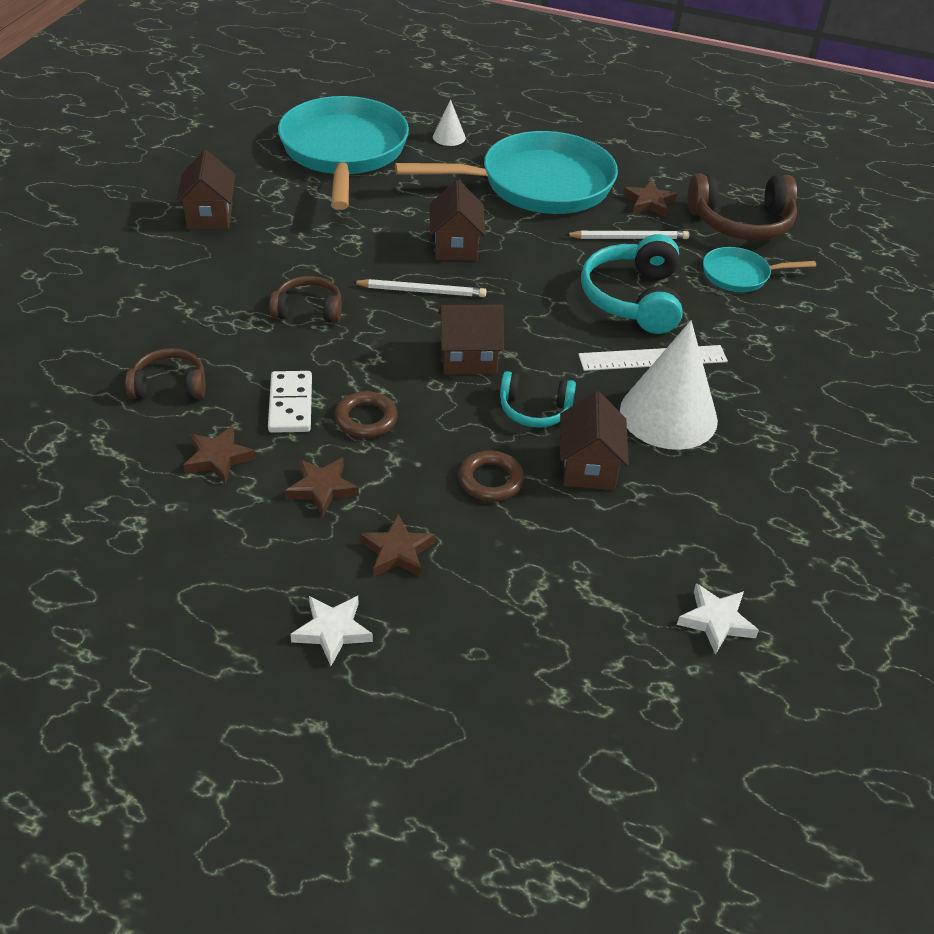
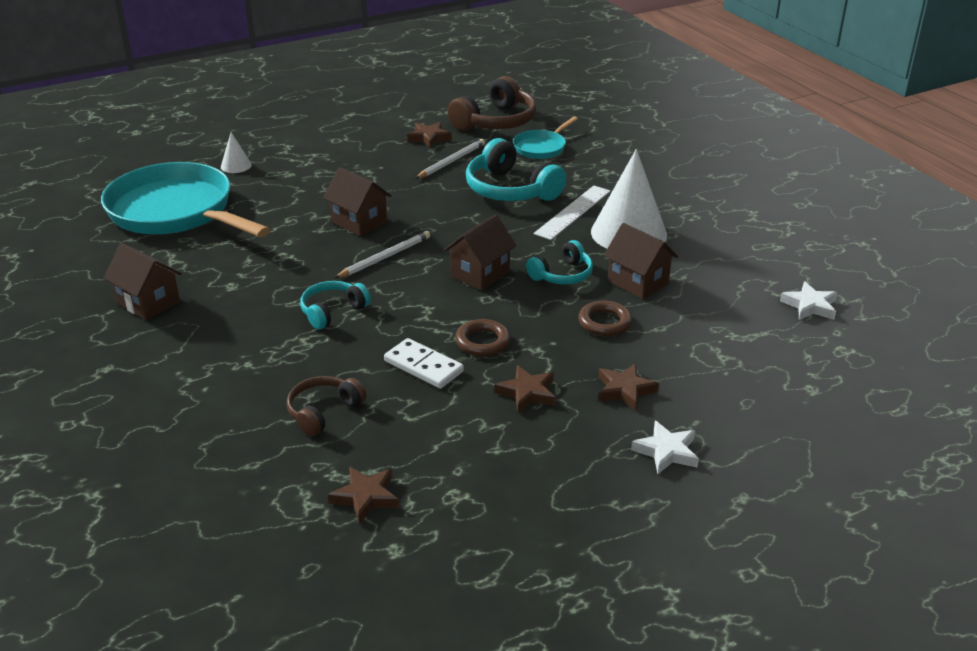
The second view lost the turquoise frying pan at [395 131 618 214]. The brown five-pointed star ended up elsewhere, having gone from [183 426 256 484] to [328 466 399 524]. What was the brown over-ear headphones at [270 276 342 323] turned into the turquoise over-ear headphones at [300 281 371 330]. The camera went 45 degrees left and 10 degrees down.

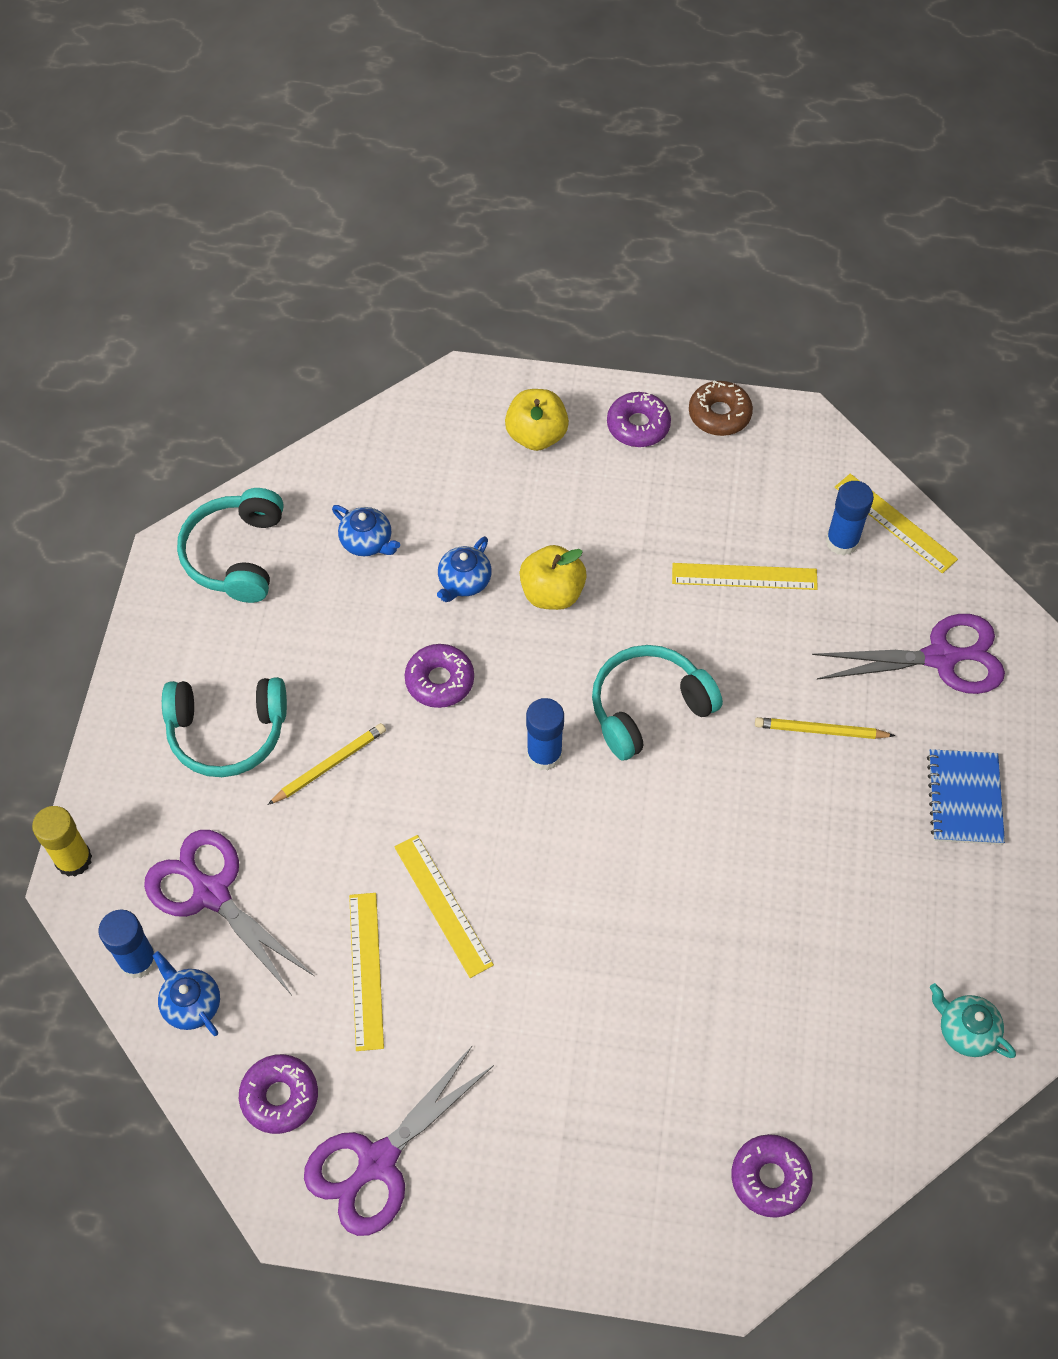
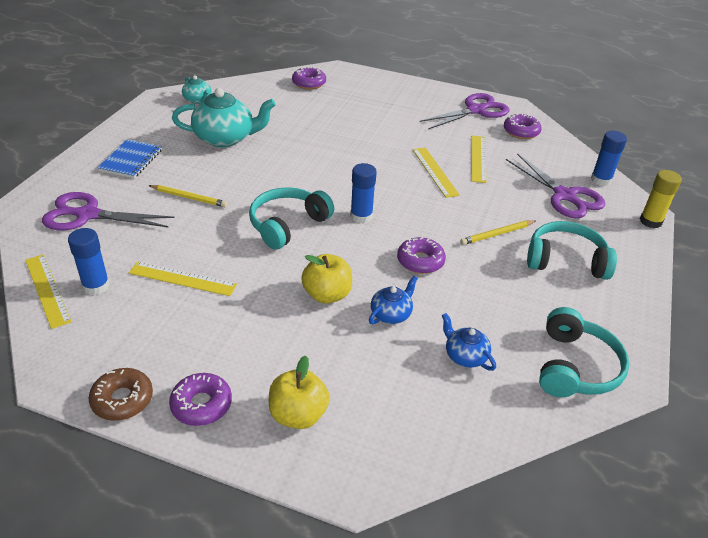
The second view lost the cobalt china teapot at [152 951 220 1036]. The second view gained the turquoise china teapot at [172 88 276 147]. The turquoise over-ear headphones at [592 645 723 761] ended up facing another way, 150 degrees clockwise from before. The camera went 170 degrees left and 20 degrees down.

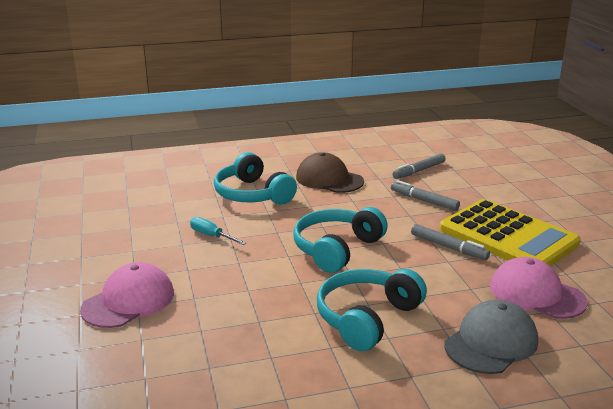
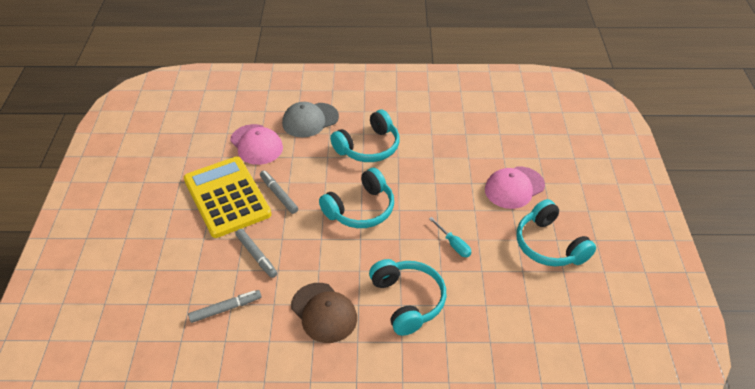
The second view gained the turquoise over-ear headphones at [517 199 596 266]. The camera went 165 degrees left and 20 degrees up.

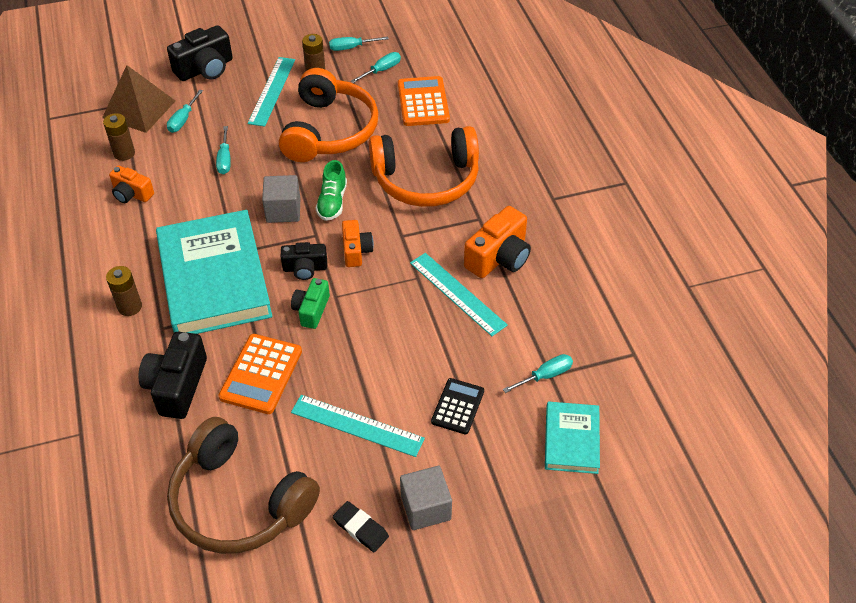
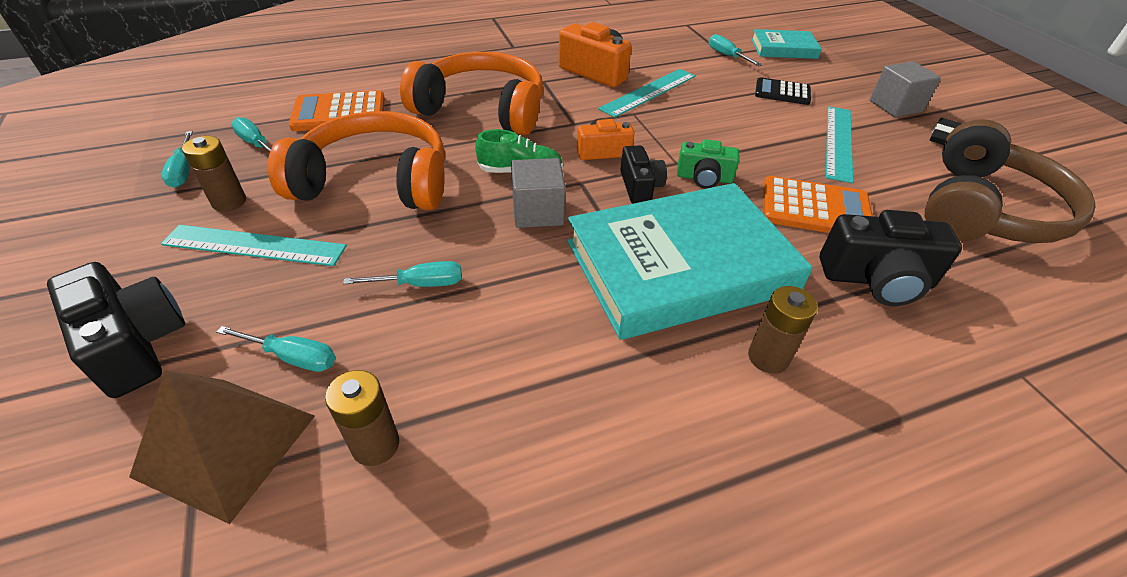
The second view lost the orange-coloured camera at [109 165 154 203]. The orange-coloured over-ear headphones at [369 126 479 207] ended up facing another way, 60 degrees counterclockwise from before. The camera went 95 degrees left and 5 degrees down.

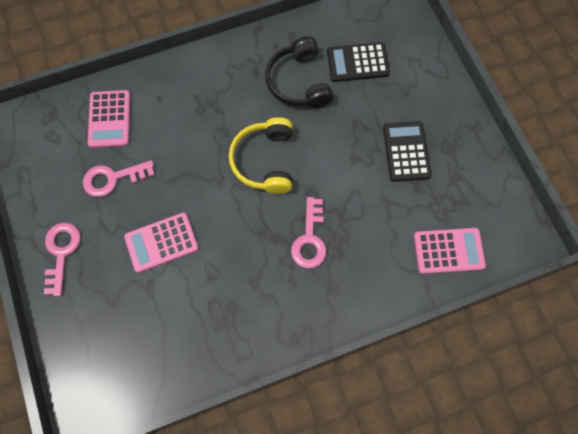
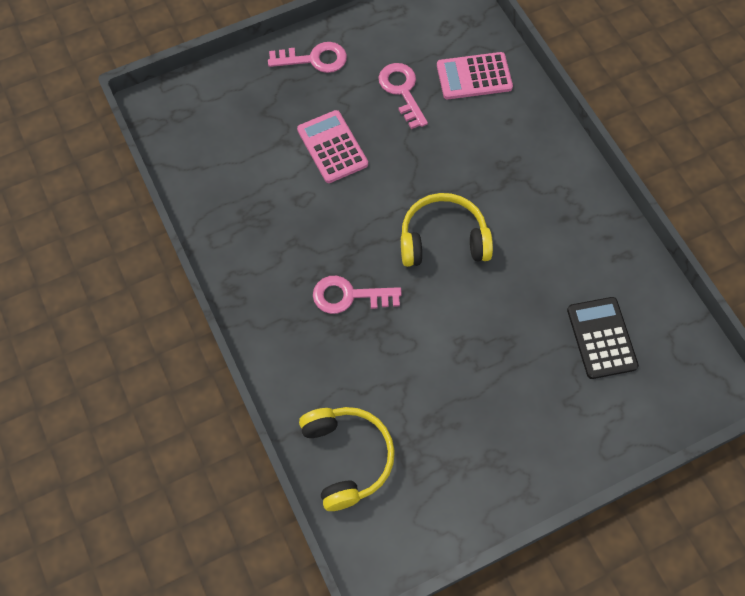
The second view lost the black over-ear headphones at [265 36 333 108]. The second view lost the black adding machine at [383 121 431 182]. Where the pink adding machine stood at [414 228 486 274], the bright yellow over-ear headphones came to stand at [299 407 395 511]. The camera went 85 degrees right and 5 degrees down.

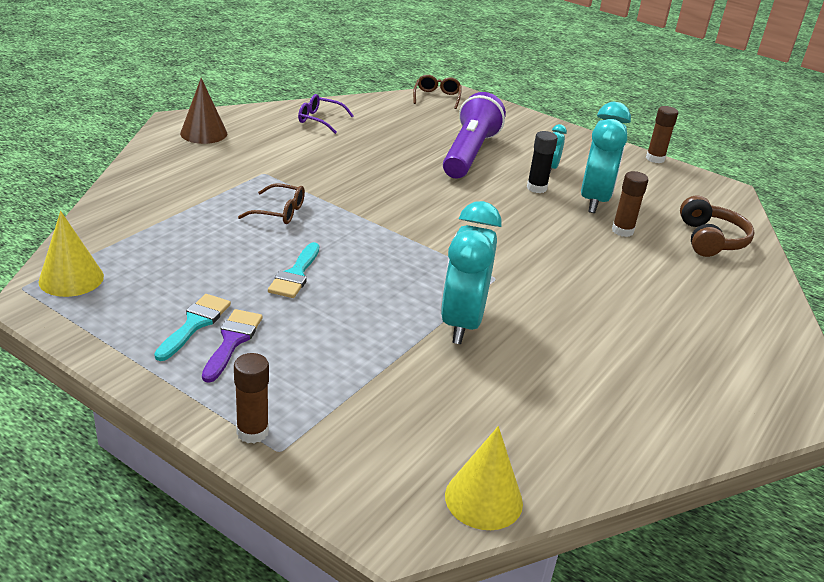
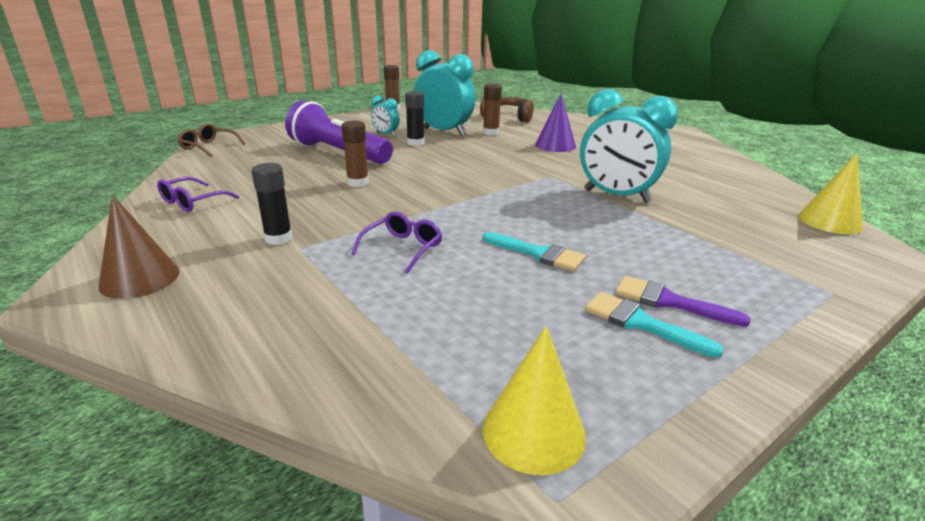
The second view gained the black glue at [251 163 293 245]. The second view gained the purple solid cone at [535 93 576 152]. The brown glue ended up elsewhere, having gone from [234 353 269 443] to [342 121 369 187]. What was the brown spectacles at [238 183 305 224] turned into the purple spectacles at [351 211 442 274]. The camera went 70 degrees left and 5 degrees down.

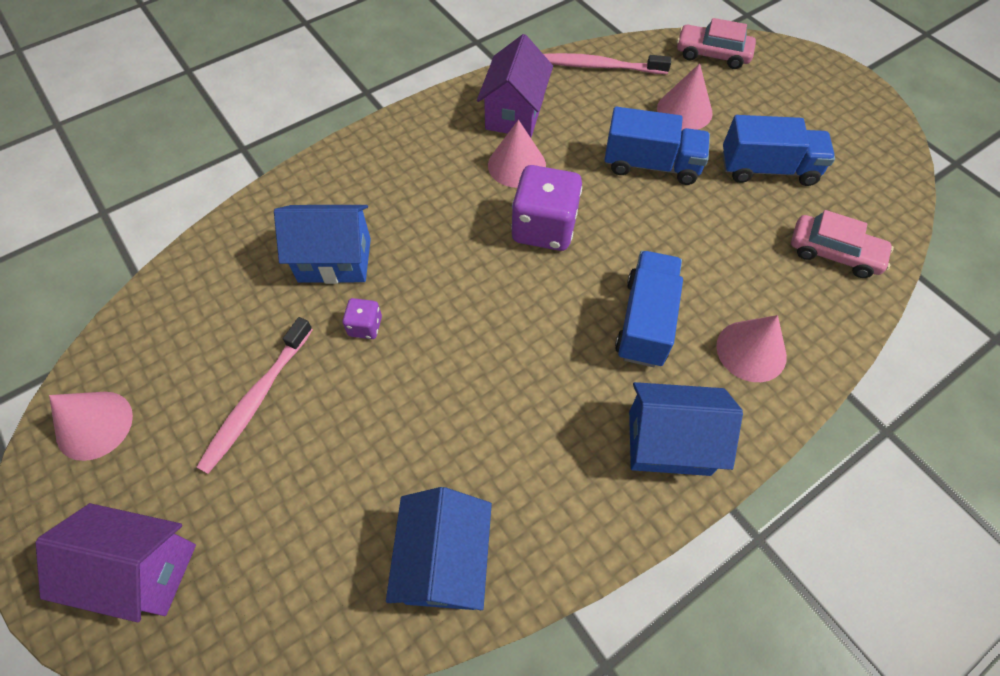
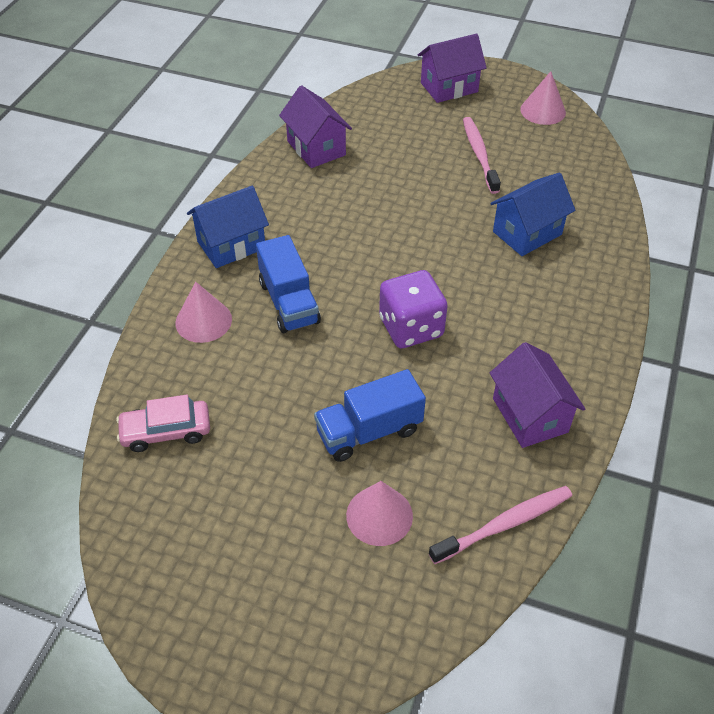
The second view lost the purple game die at [343 298 382 339]. The second view lost the pink solid cone at [488 120 546 188]. The second view lost the pink automobile at [677 18 756 69]. The second view lost the cobalt toy truck at [722 115 835 186]. What was the cobalt cottage at [386 487 492 610] turned into the purple cottage at [279 85 352 168]. The camera went 145 degrees right and 10 degrees down.

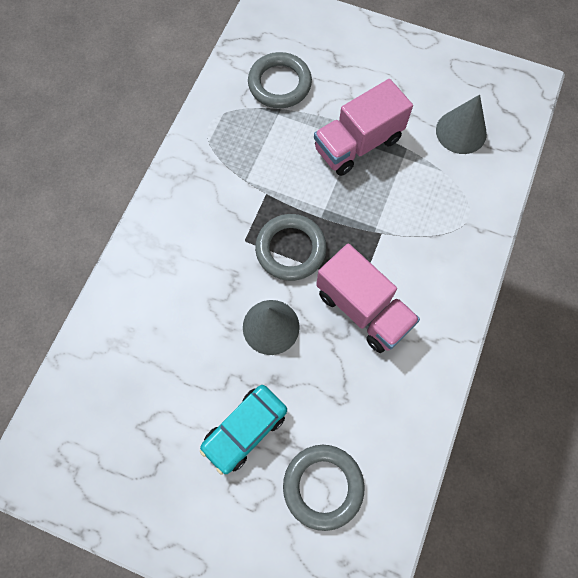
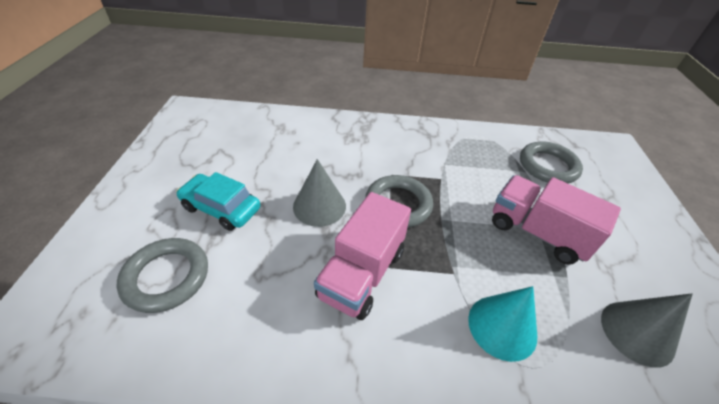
The second view gained the turquoise solid cone at [468 286 537 362]. The camera went 70 degrees right and 25 degrees down.

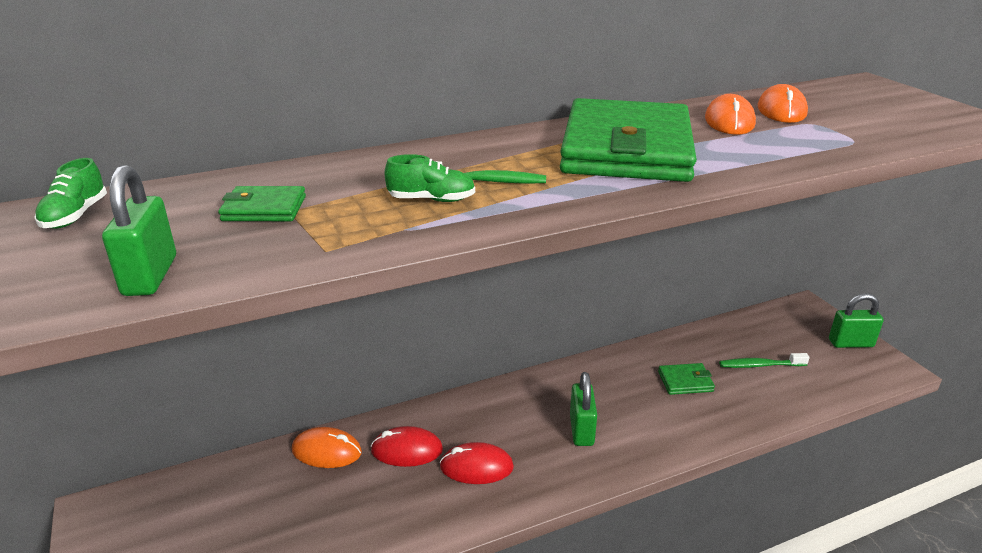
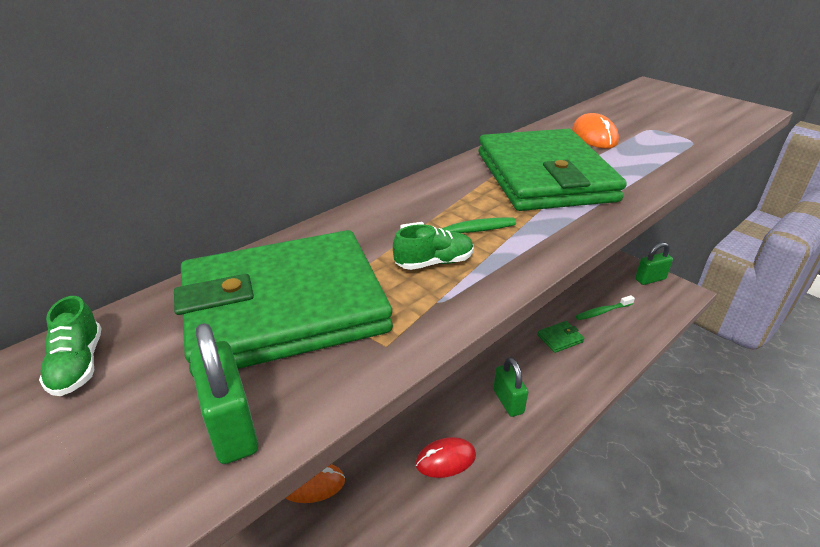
The second view lost the scarlet PC mouse at [371 426 443 467]. The second view lost the orange-coloured PC mouse at [757 84 808 123]. The size of the emerald wallet at [218 186 306 221] changed by a factor of 2.49. The camera went 20 degrees left and 5 degrees up.

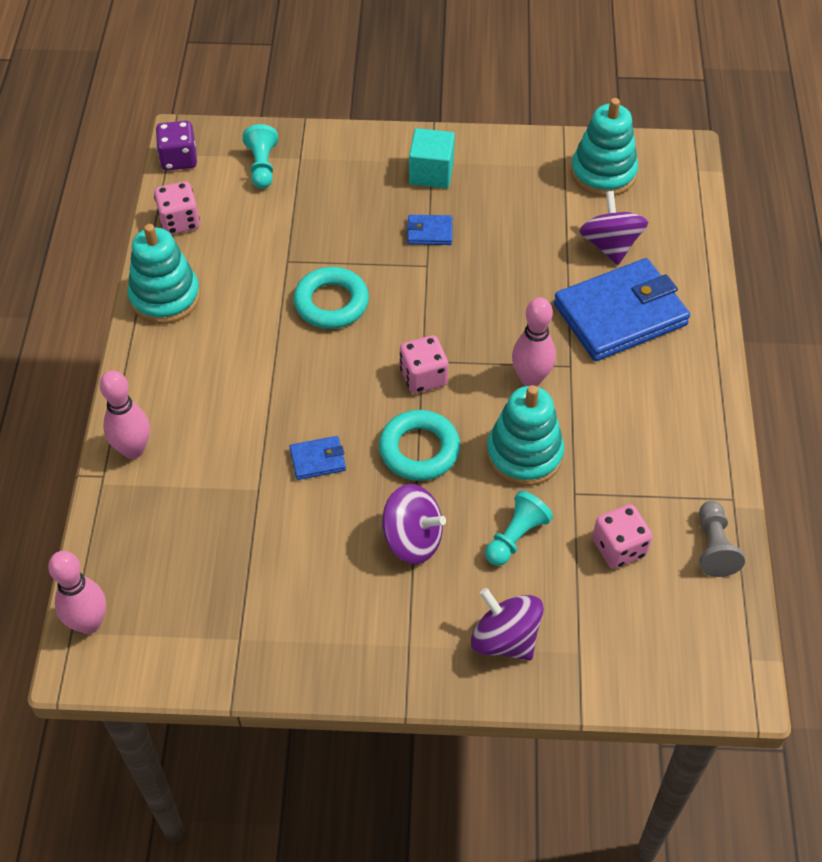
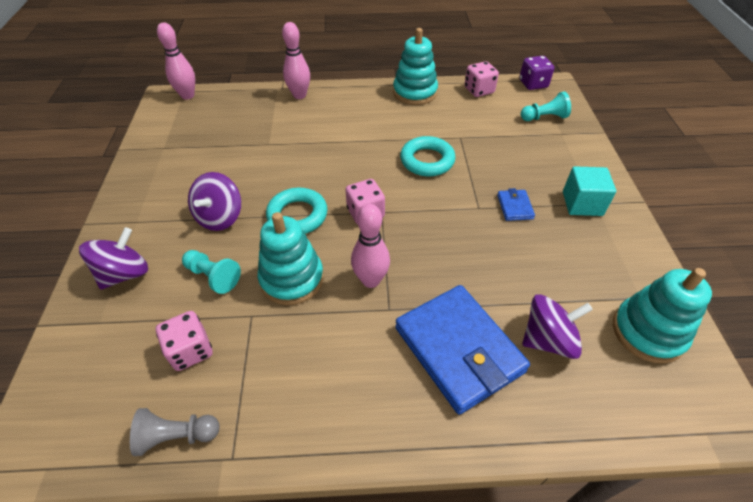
The second view lost the cobalt wallet at [289 436 346 480]. The camera went 85 degrees right and 5 degrees down.

